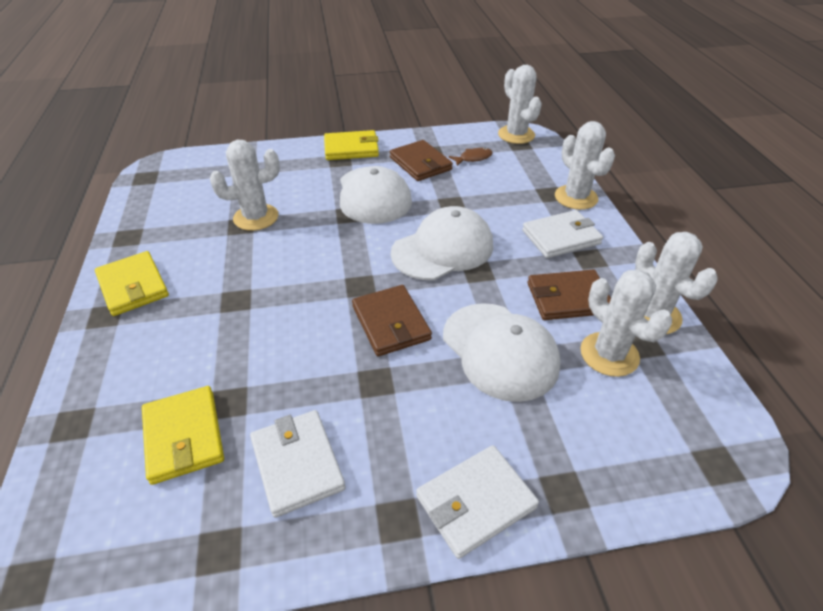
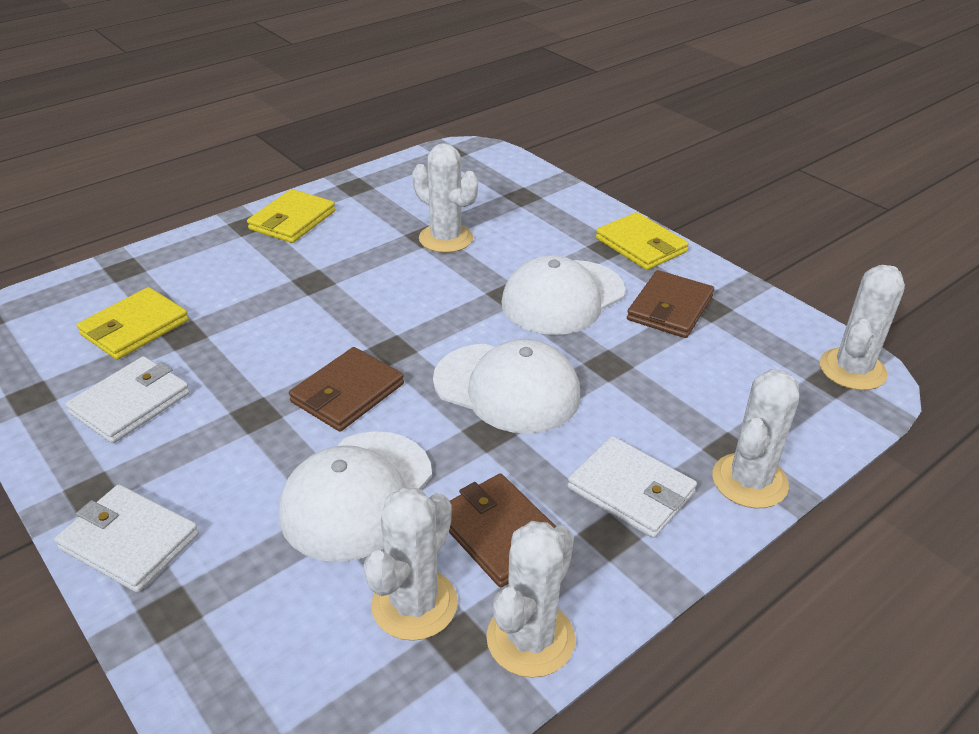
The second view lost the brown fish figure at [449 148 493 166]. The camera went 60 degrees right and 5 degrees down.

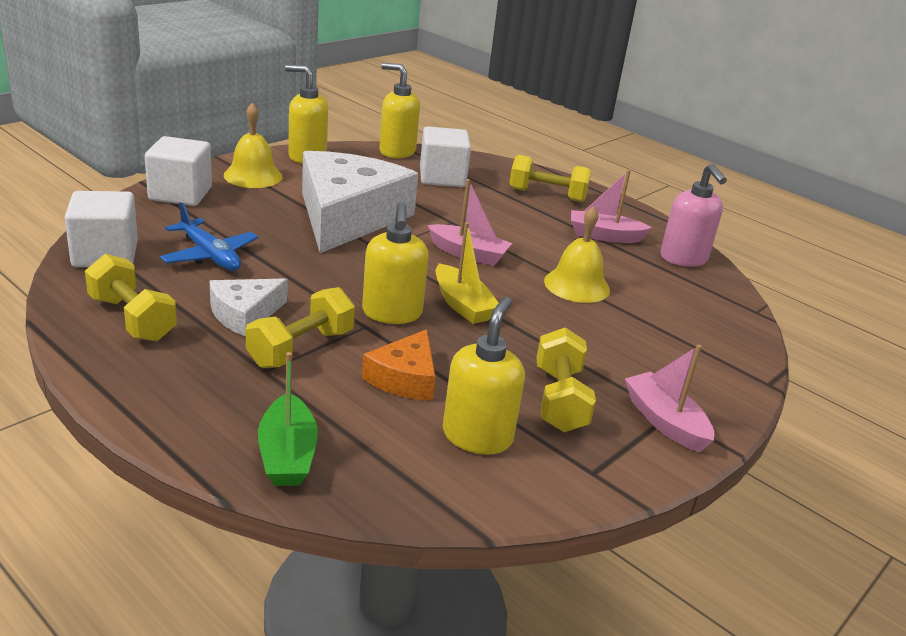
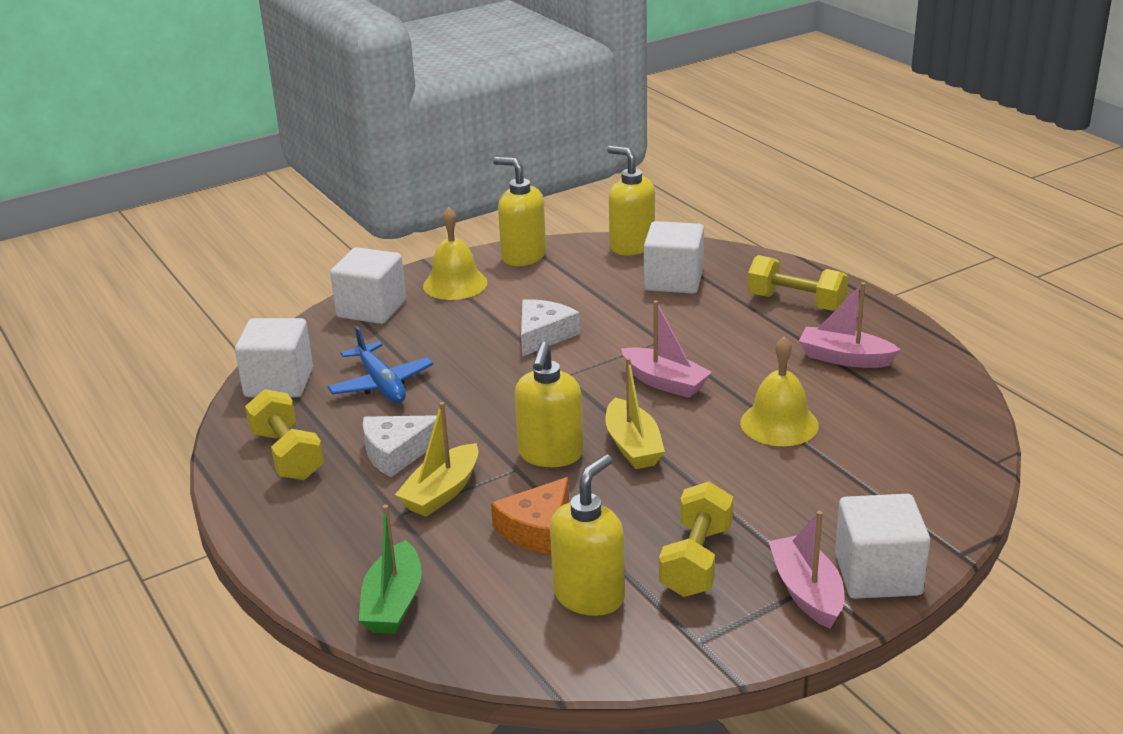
The second view lost the pink soap dispenser at [660 164 727 267]. The second view gained the white solid cube at [835 494 930 599]. Where the bright yellow dumbbell stood at [246 287 355 368], the bright yellow toy boat came to stand at [395 402 479 516]. The size of the white cheese wedge at [302 151 418 253] changed by a factor of 0.47. The camera went 20 degrees right and 0 degrees up.

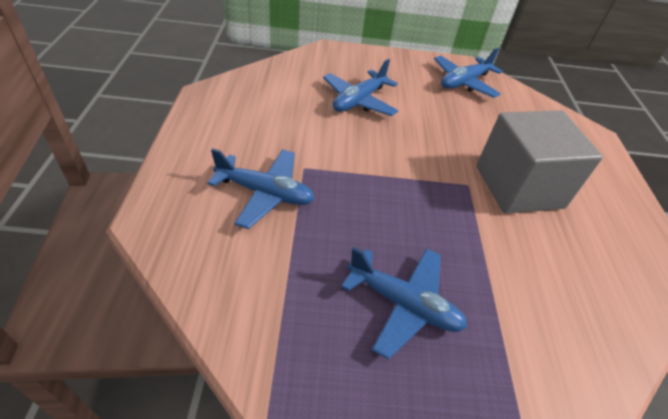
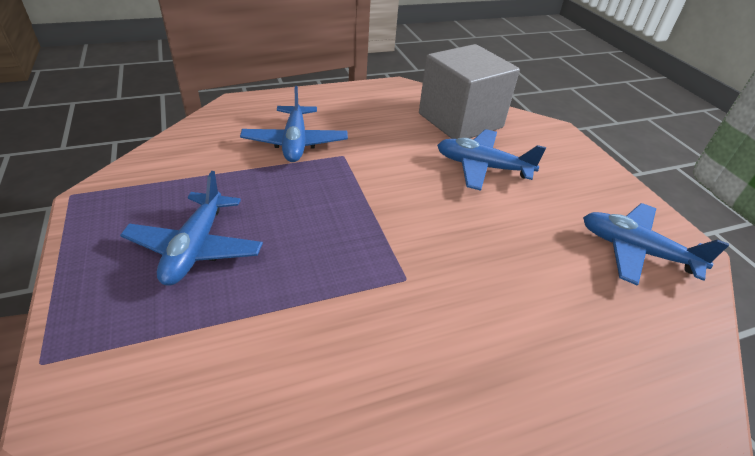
The gray solid cube ended up elsewhere, having gone from [476 110 603 214] to [419 44 520 139]. The camera went 70 degrees right and 5 degrees down.

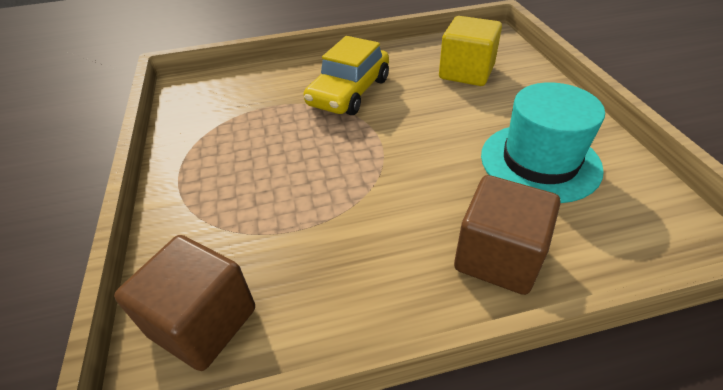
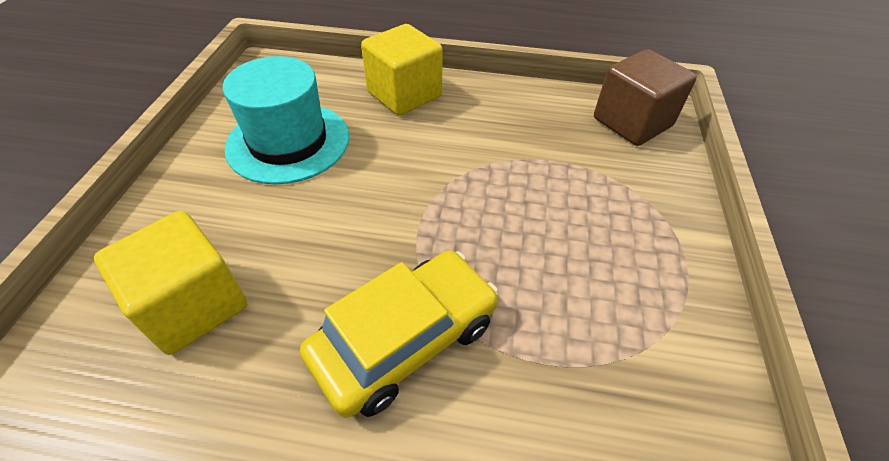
What was the brown solid cube at [454 175 561 295] turned into the bright yellow solid cube at [361 24 443 116]. The camera went 160 degrees left and 5 degrees up.

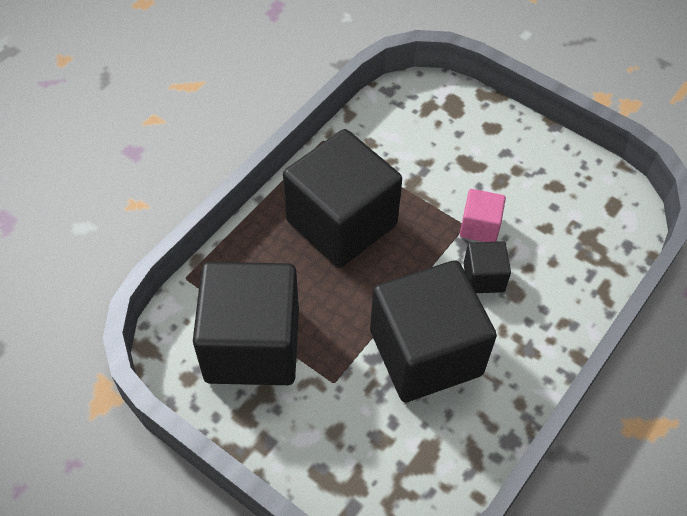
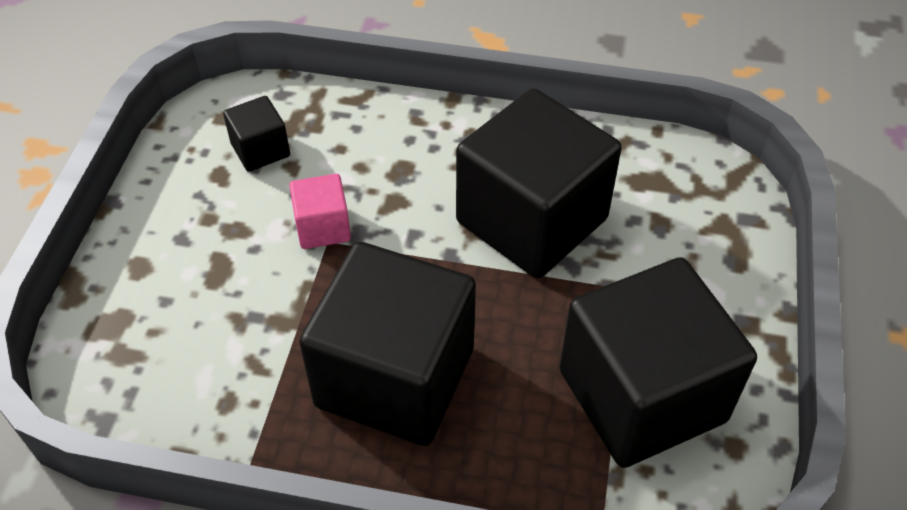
The black solid cube ended up elsewhere, having gone from [463 241 511 293] to [223 96 290 172]. The camera went 115 degrees left and 5 degrees down.

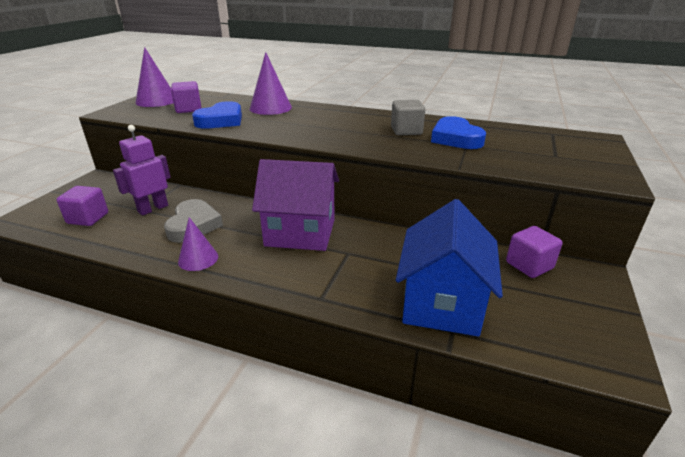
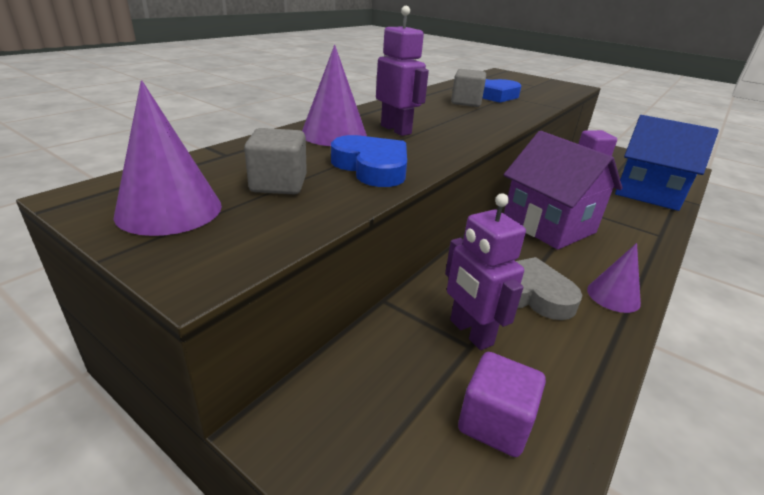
The second view gained the purple robot at [376 6 429 136]. What was the purple solid cube at [171 81 202 113] turned into the gray solid cube at [244 128 307 194]. The purple cottage at [252 159 339 251] ended up facing another way, 60 degrees counterclockwise from before. The camera went 75 degrees left and 0 degrees up.

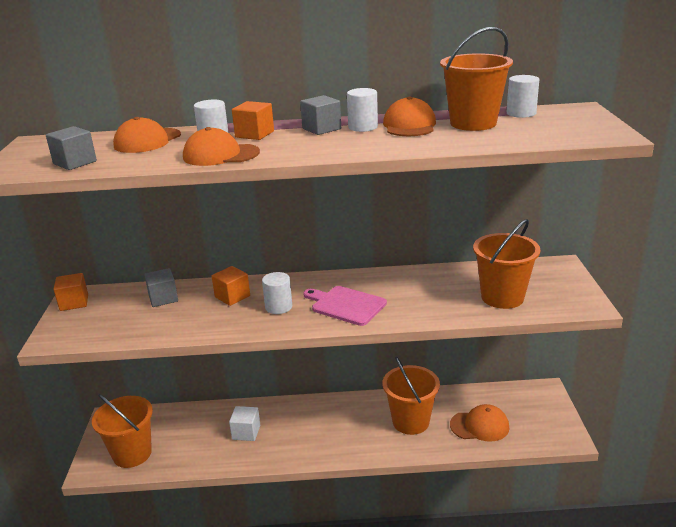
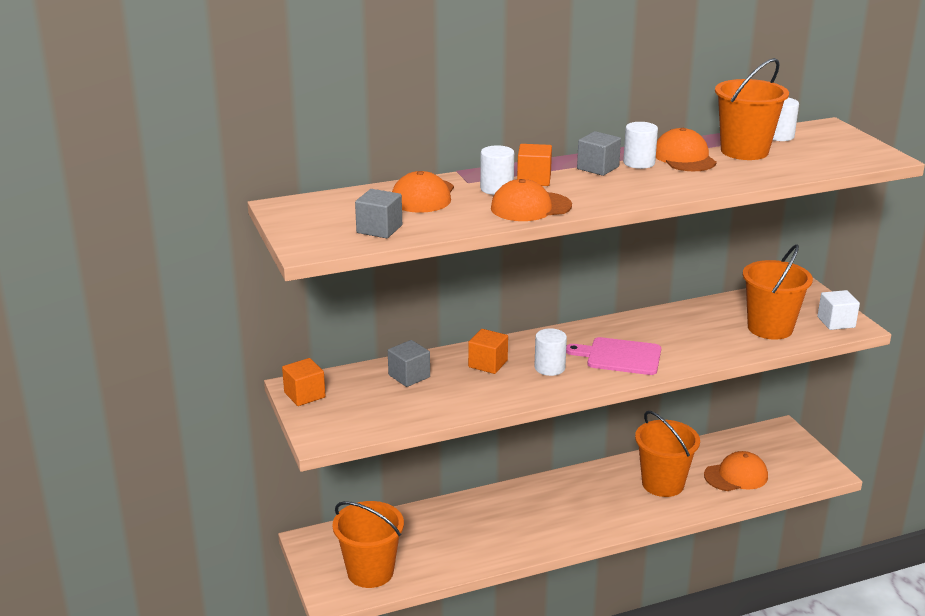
The white solid cube ended up elsewhere, having gone from [229 406 260 441] to [818 290 860 330]. The camera went 20 degrees left and 0 degrees up.

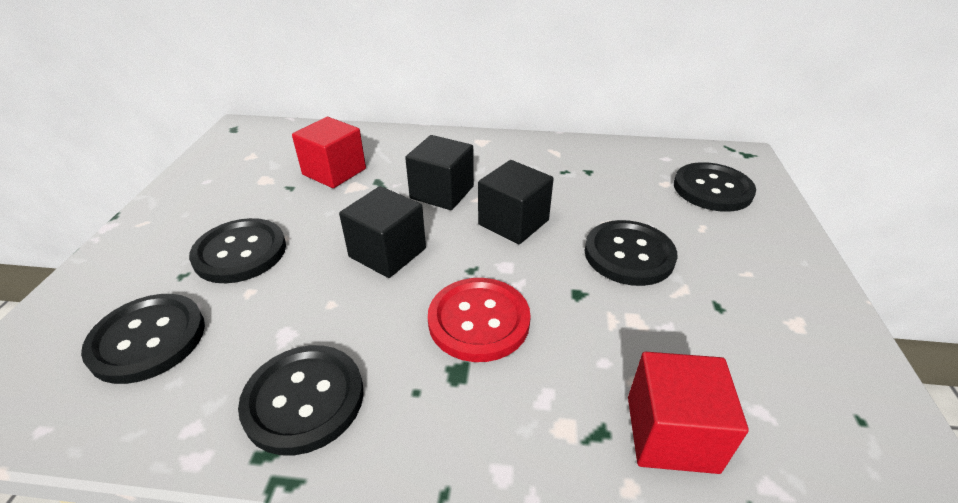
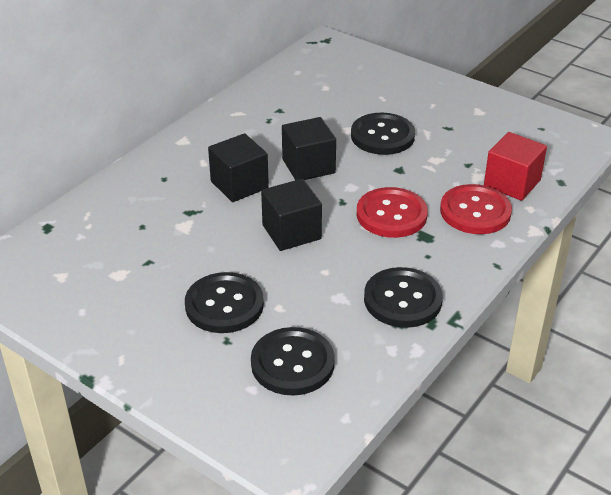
The second view lost the scarlet solid cube at [292 117 366 188]. The second view lost the black button at [674 162 756 212]. The second view gained the scarlet button at [440 184 512 234]. The camera went 60 degrees left and 0 degrees up.

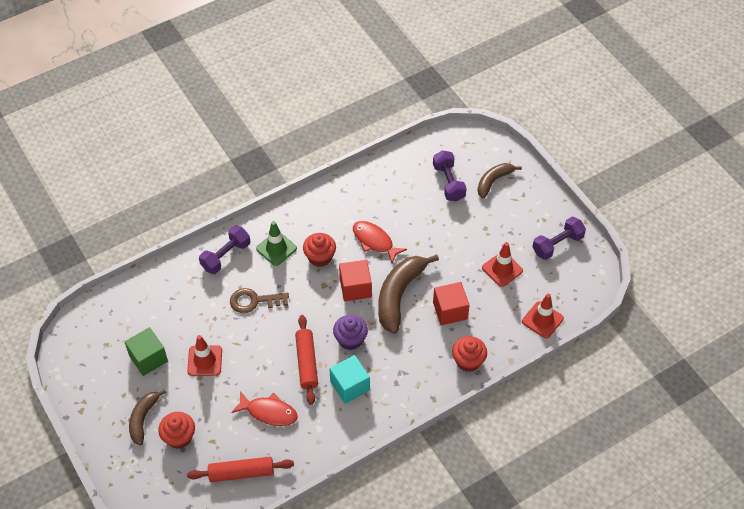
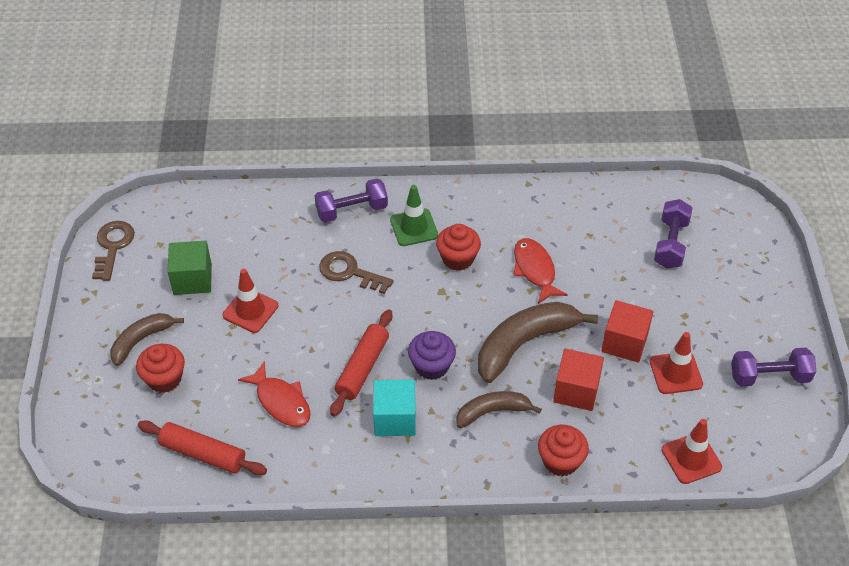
The second view gained the brown door key at [92 221 135 281]. The scarlet solid cube ended up elsewhere, having gone from [339 260 372 301] to [601 300 653 363]. The brown toy banana ended up elsewhere, having gone from [477 163 522 198] to [456 391 542 428]. The camera went 30 degrees right and 5 degrees down.

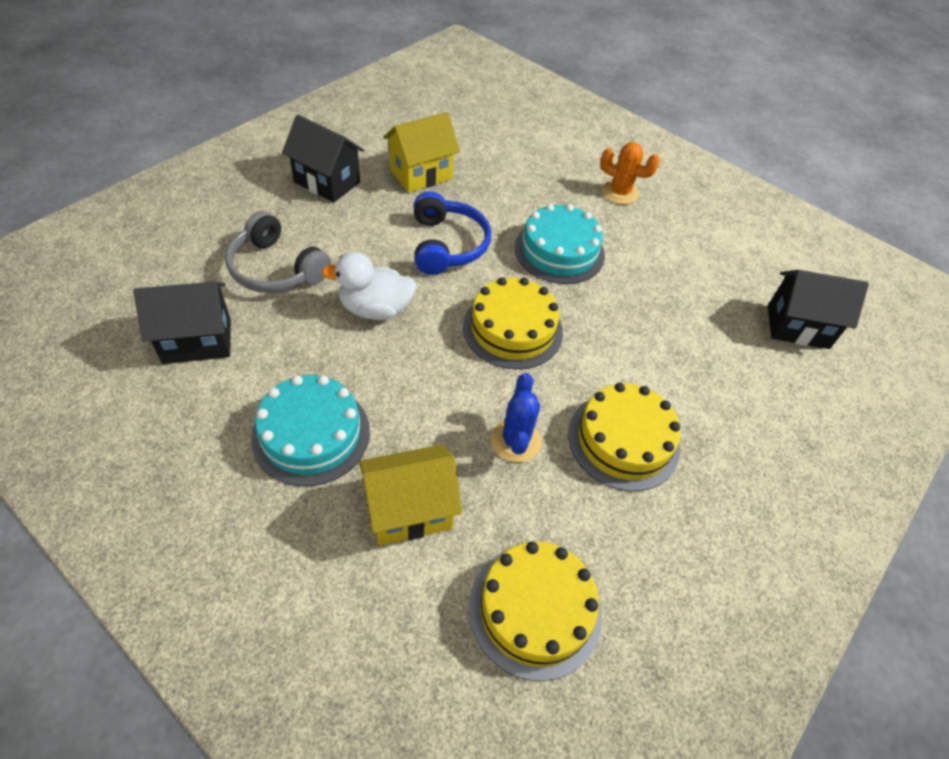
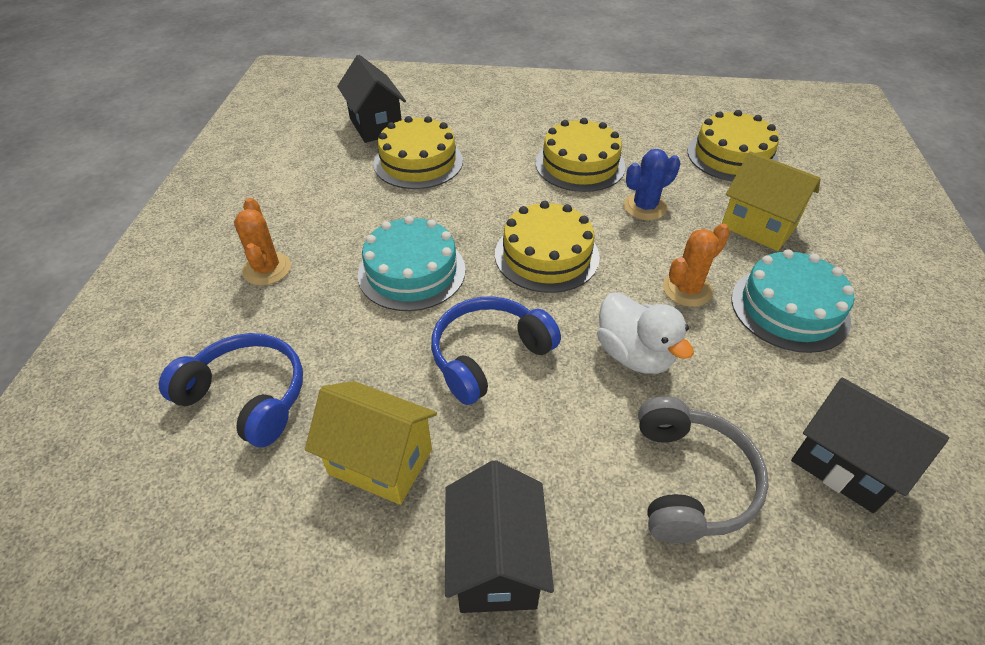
The second view gained the cobalt over-ear headphones at [159 333 303 447]. The second view gained the bright yellow gateau at [373 116 463 189]. The second view gained the orange-coloured cactus at [663 224 730 307]. The camera went 120 degrees left and 5 degrees down.

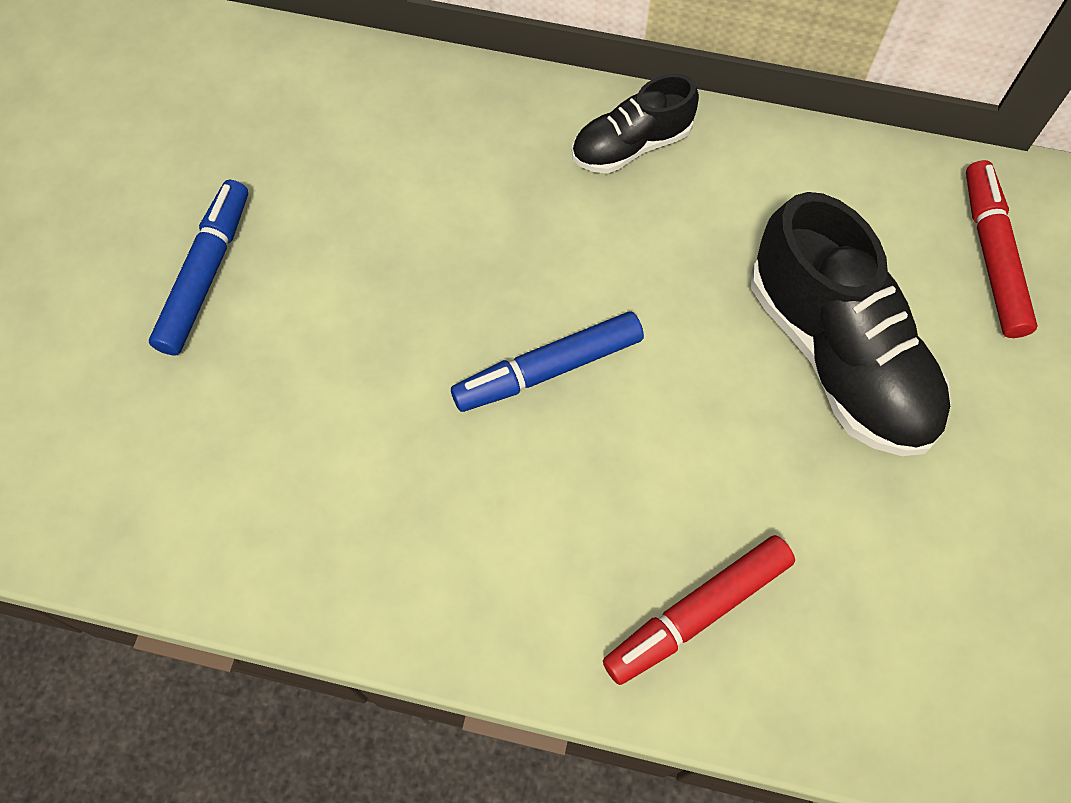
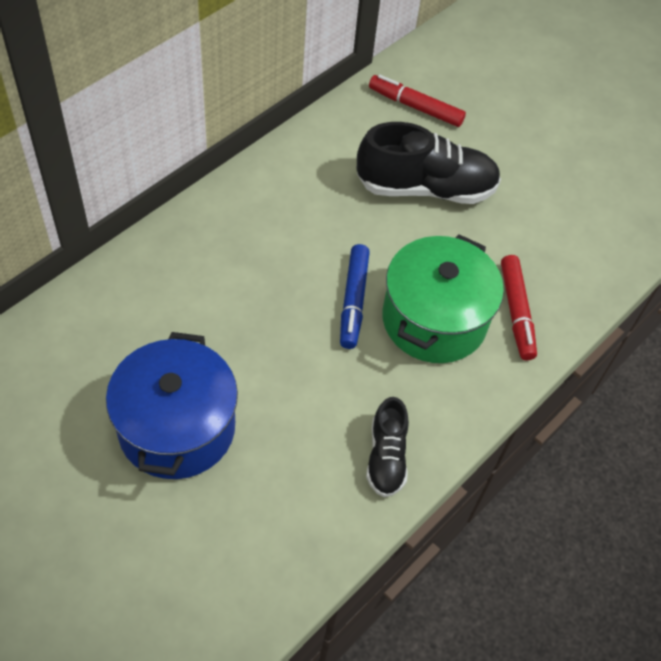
The second view gained the emerald stockpot at [382 234 504 363]. The black sneaker ended up elsewhere, having gone from [572 74 699 174] to [366 397 409 497]. Where the cobalt felt pen stood at [149 180 248 355], the cobalt stockpot came to stand at [106 332 238 479]. The camera went 65 degrees left and 10 degrees down.

